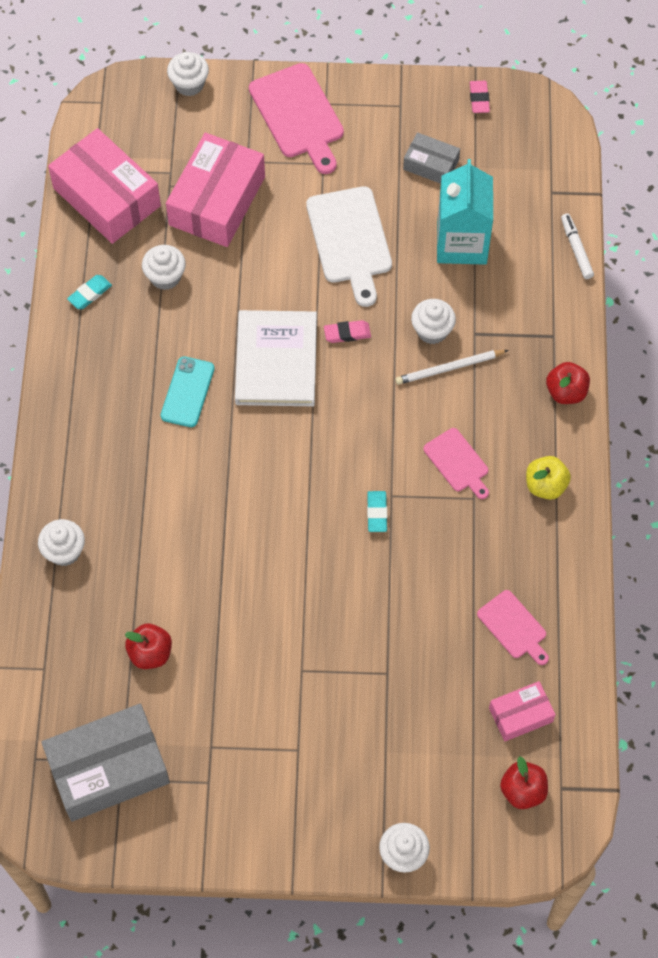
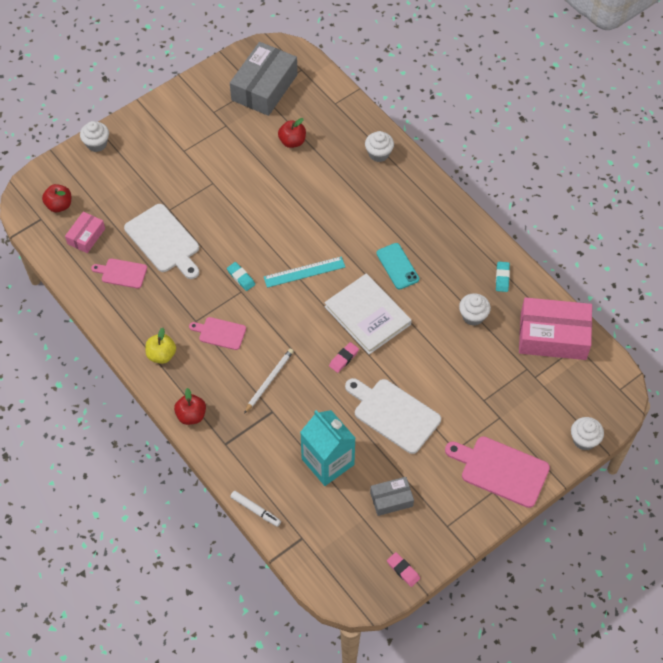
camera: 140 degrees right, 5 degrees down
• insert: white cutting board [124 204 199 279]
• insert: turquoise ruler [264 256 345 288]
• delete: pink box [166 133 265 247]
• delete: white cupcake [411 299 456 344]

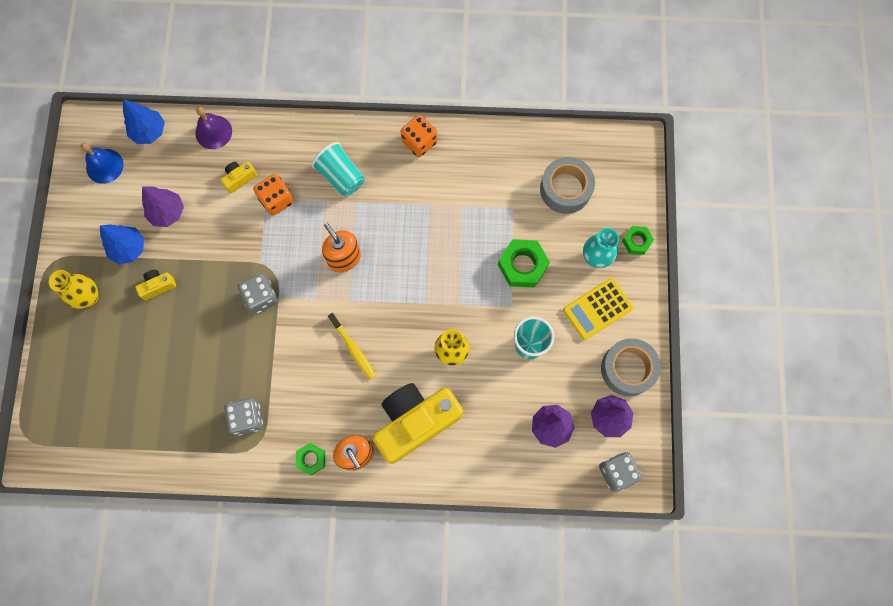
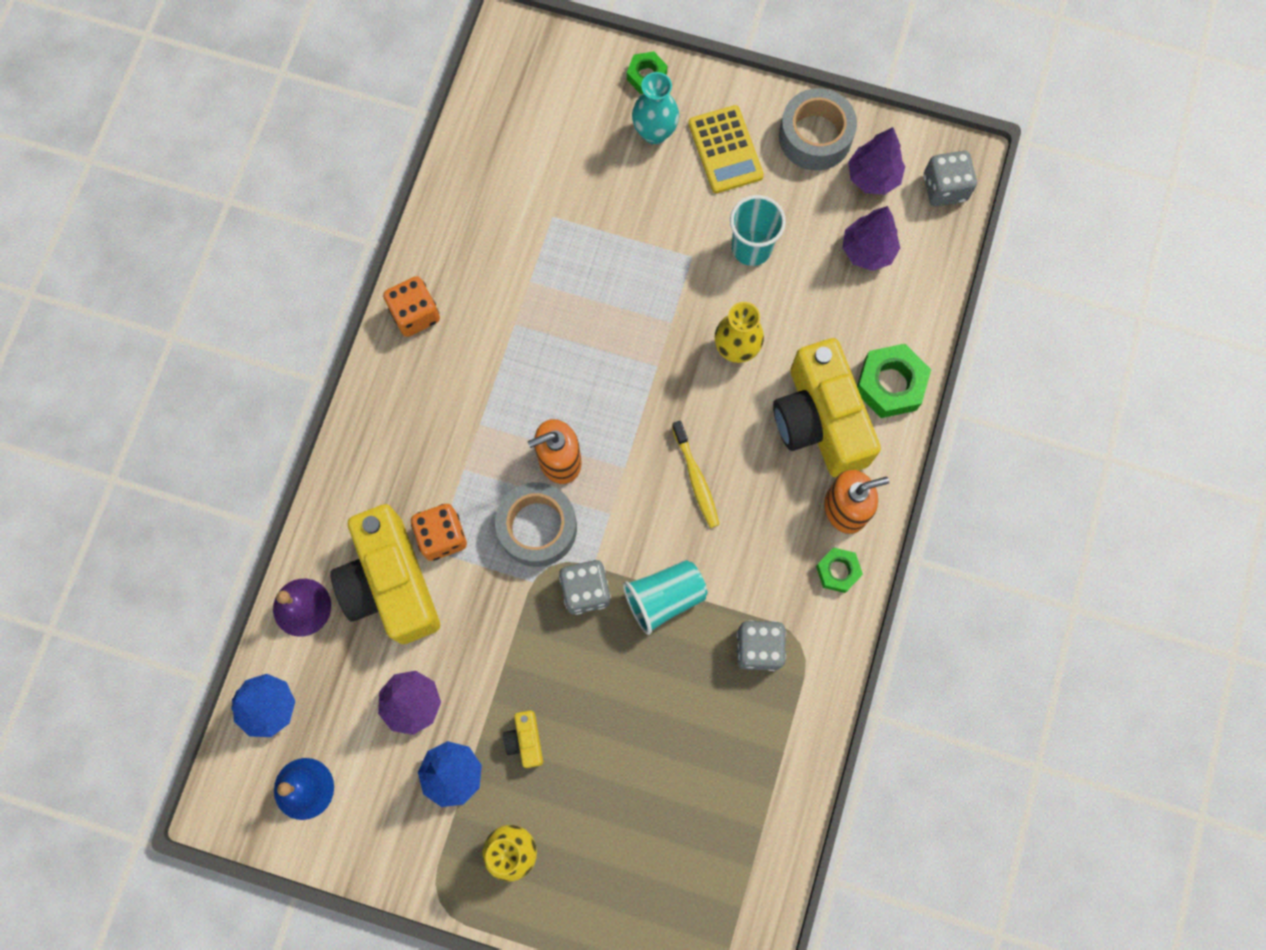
camera: 75 degrees left, 0 degrees up
• resize: yellow camera [221 161 257 194] = [330 504 440 644] x2.43
• move: grey tape [540 157 595 214] to [495 482 577 567]
• move: turquoise cup [311 142 364 196] to [623 560 707 635]
• rotate: yellow toothbrush [328 313 376 380] = [672 421 720 528] 90 degrees clockwise
• move: green nut [498 239 550 287] to [857 344 931 418]

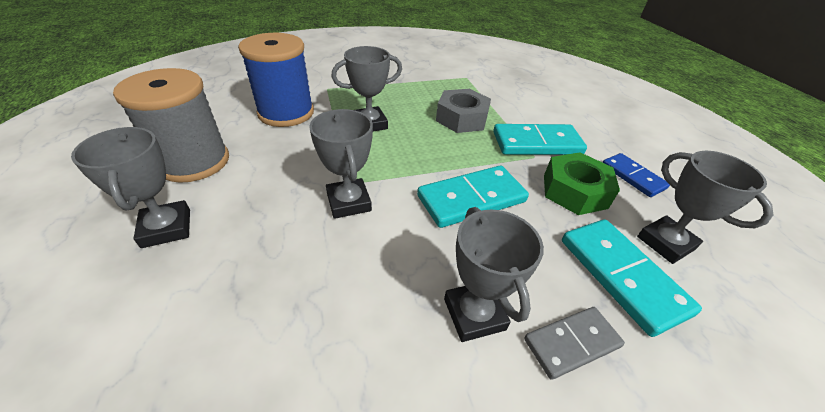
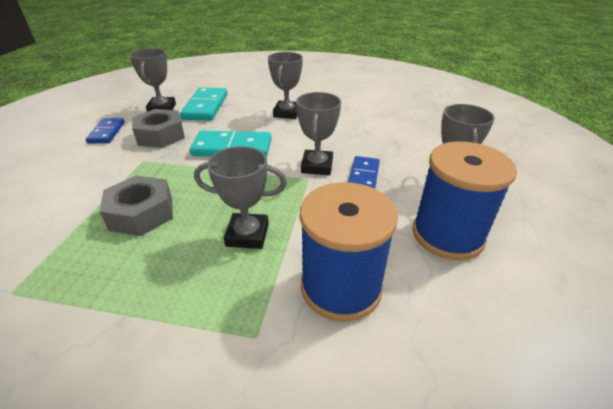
camera: 150 degrees left, 5 degrees down
• recolor: green nut [544 152 620 215] to grey nut [132 109 185 148]
• insert: blue domino [348 156 380 189]
• recolor: grey spool [113 68 229 183] to blue spool [412 141 517 260]
• delete: turquoise domino [493 124 587 155]
• delete: grey domino [524 307 625 380]

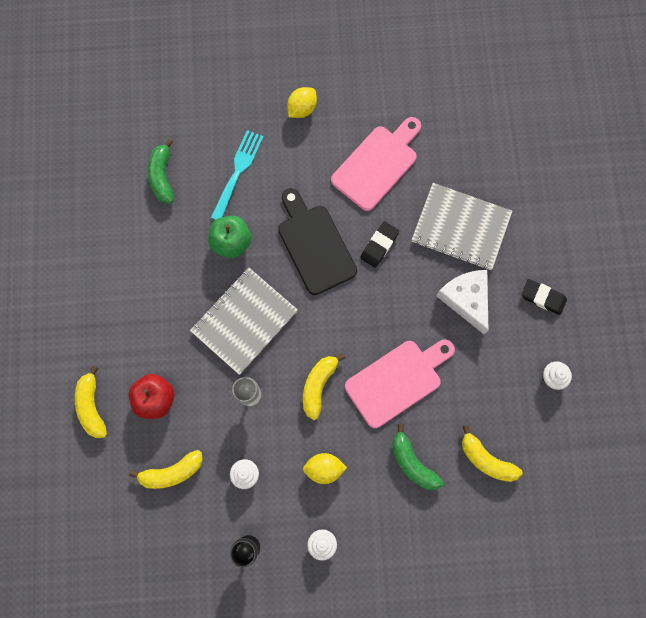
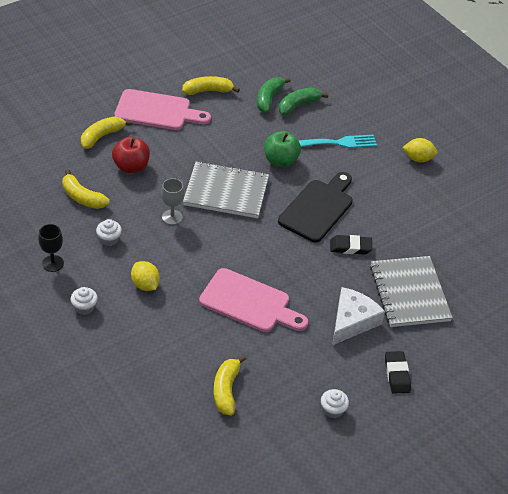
camera: 55 degrees right, 30 degrees down
• move: pink cutting board [331 117 421 211] to [114 89 211 130]
• move: yellow banana [303 353 345 420] to [182 76 240 95]
• move: green banana [392 424 443 490] to [257 77 291 113]

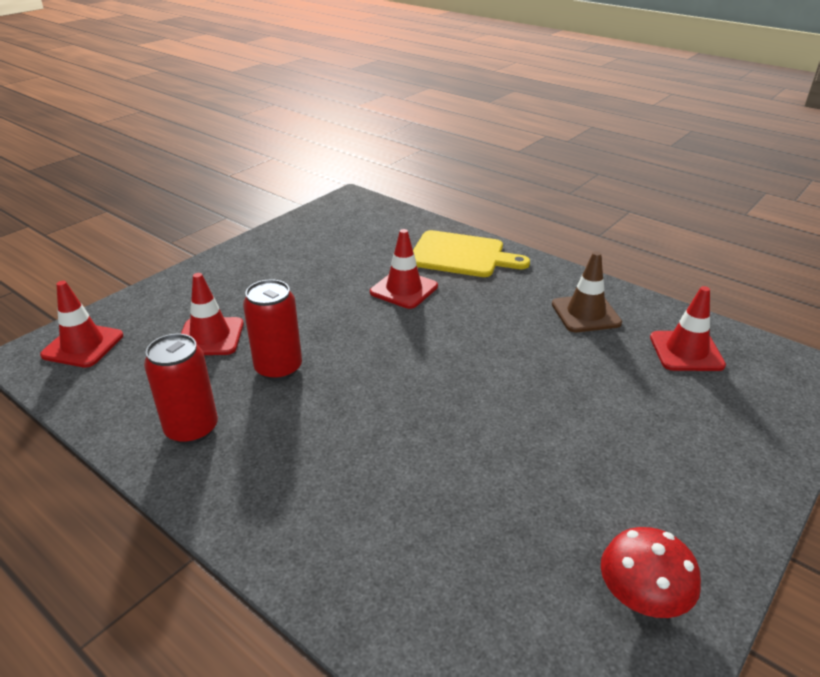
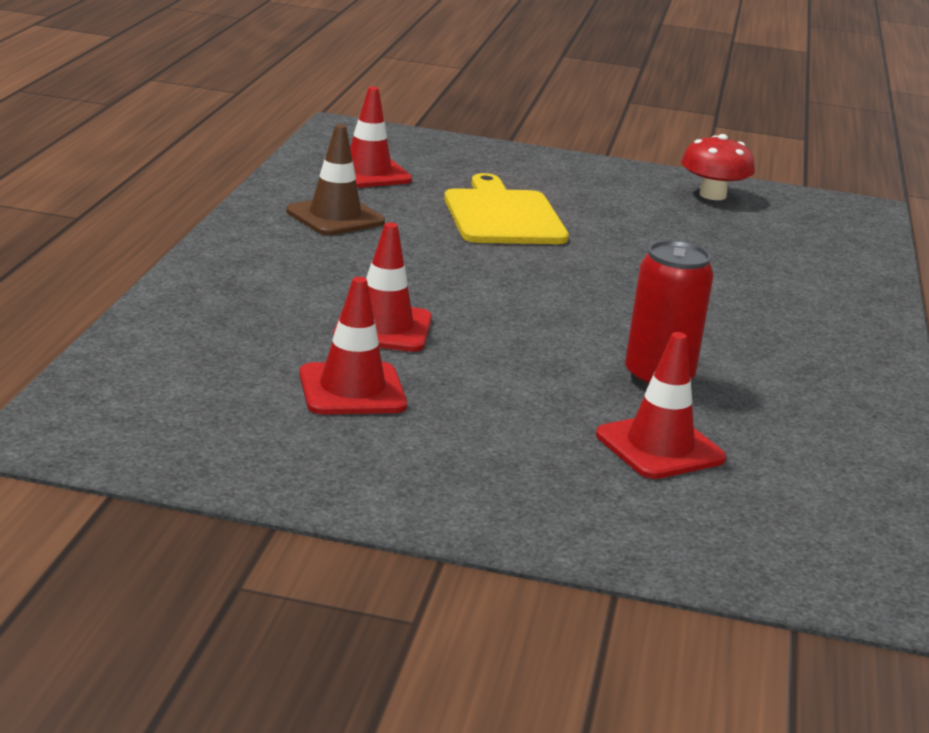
camera: 120 degrees left, 10 degrees down
• move: red traffic cone [40 281 123 368] to [299 277 407 415]
• move: yellow cutting board [413 230 530 277] to [444 173 569 244]
• delete: red can [144 334 218 444]

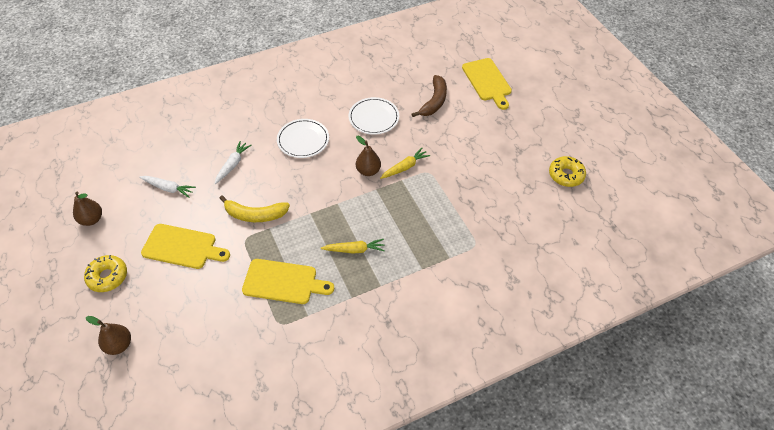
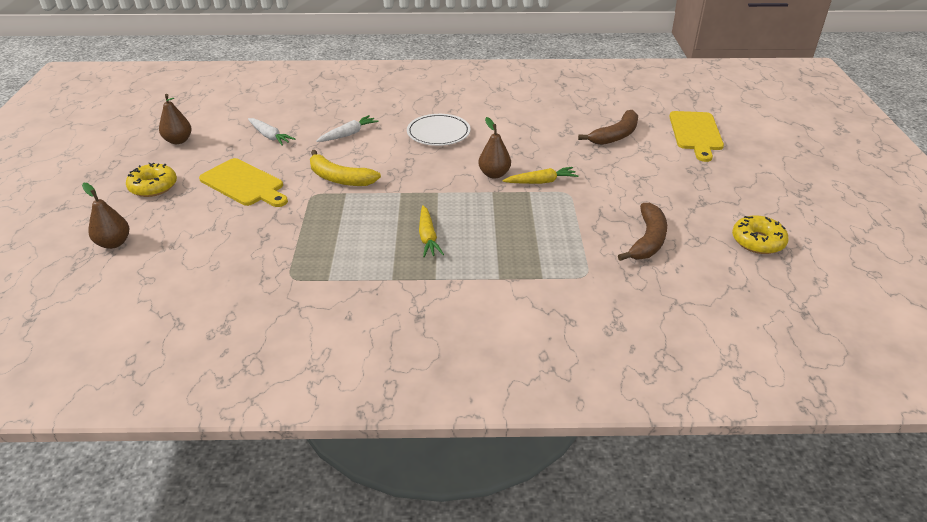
camera: 25 degrees right, 15 degrees down
• rotate: yellow carrot [321 239 385 254] = [419 205 444 257] 60 degrees clockwise
• insert: brown banana [618 203 667 261]
• delete: yellow cutting board [242 259 334 304]
• delete: white plate [349 97 399 135]

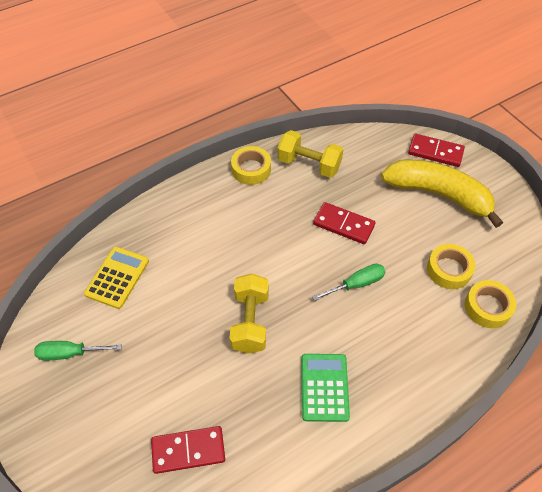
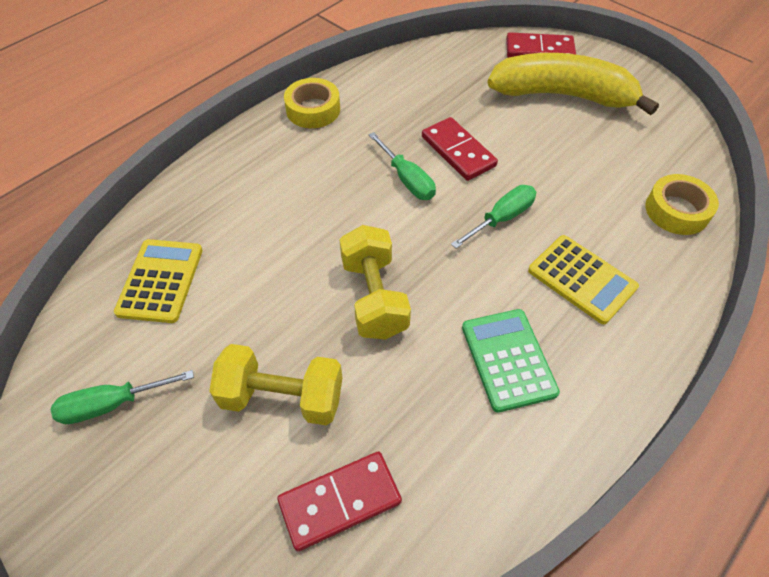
camera: 15 degrees left, 0 degrees up
• move: yellow dumbbell [277 130 343 178] to [209 344 342 425]
• insert: green screwdriver [368 132 436 200]
• rotate: red domino [313 202 375 244] = [422 117 498 181] 45 degrees clockwise
• insert: yellow calculator [528 235 639 324]
• delete: yellow tape [427 244 476 289]

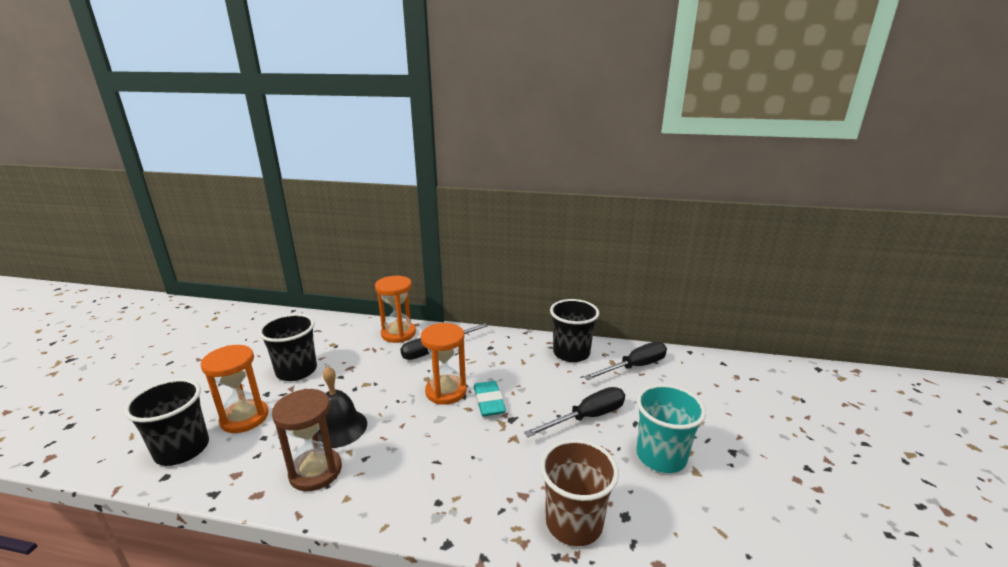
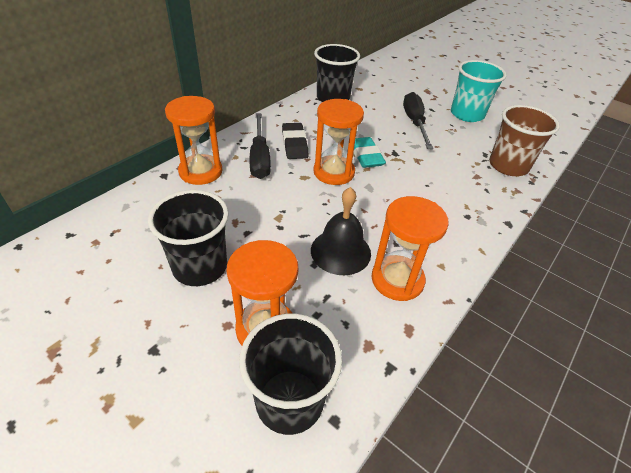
camera: 65 degrees left, 20 degrees up
• insert: black eraser [282 123 308 159]
• rotate: turquoise eraser [474 381 506 417] = [353 137 386 168] 60 degrees clockwise
• recolor: brown hourglass [272 389 342 491] to orange hourglass [372 196 449 301]
• delete: black screwdriver [584 342 667 380]

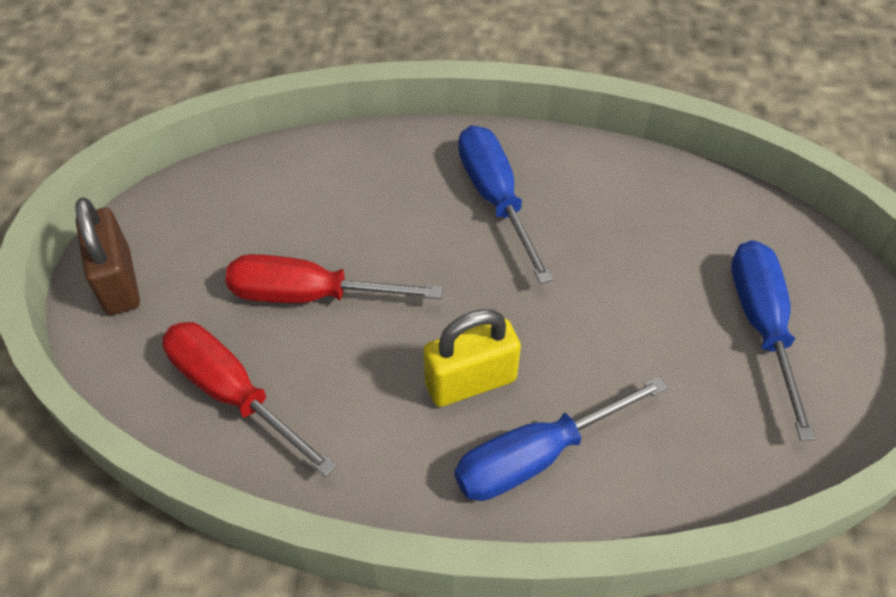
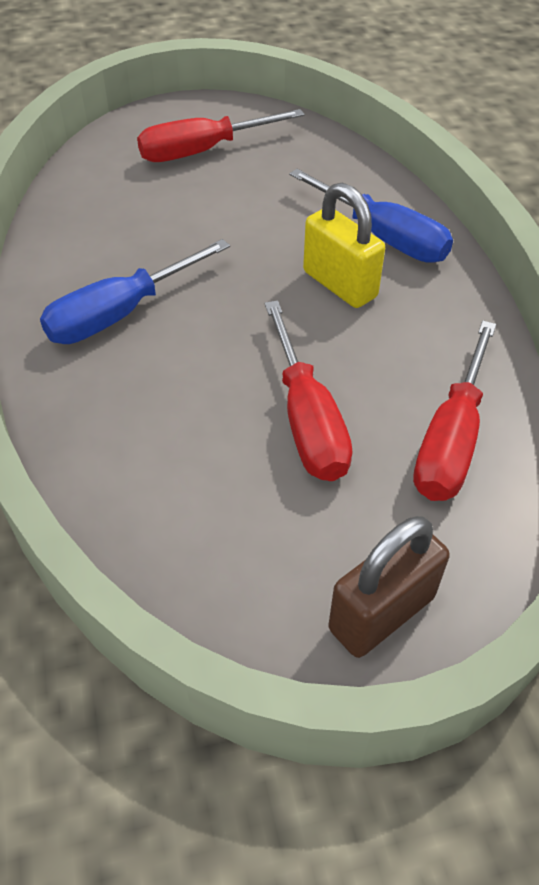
camera: 110 degrees left, 5 degrees down
• recolor: blue screwdriver [731 240 816 441] to red screwdriver [137 109 305 162]

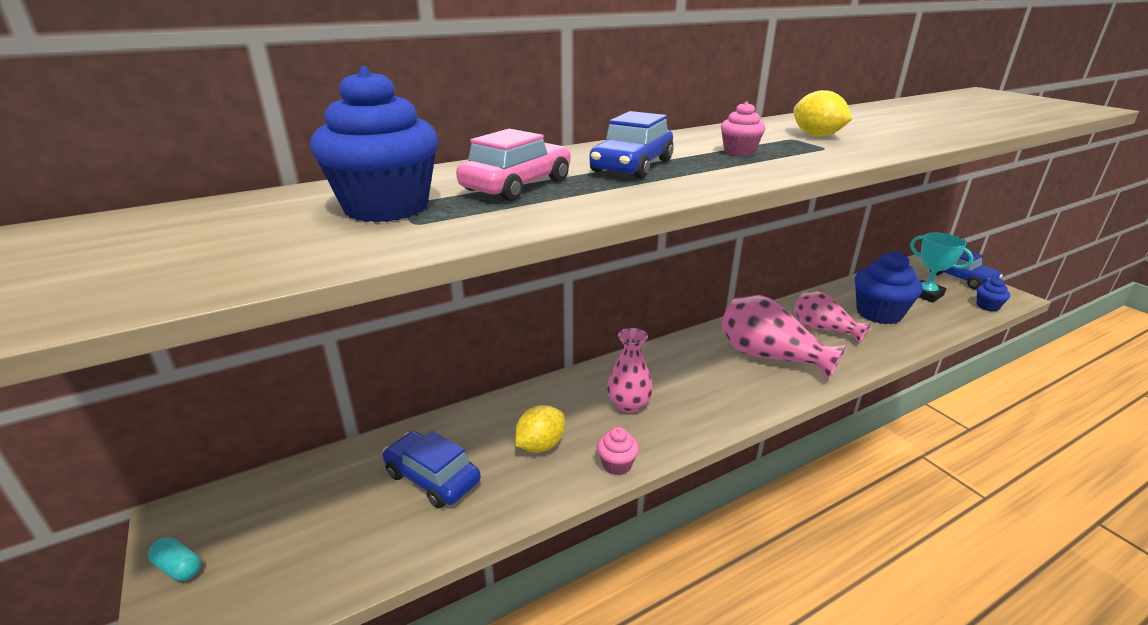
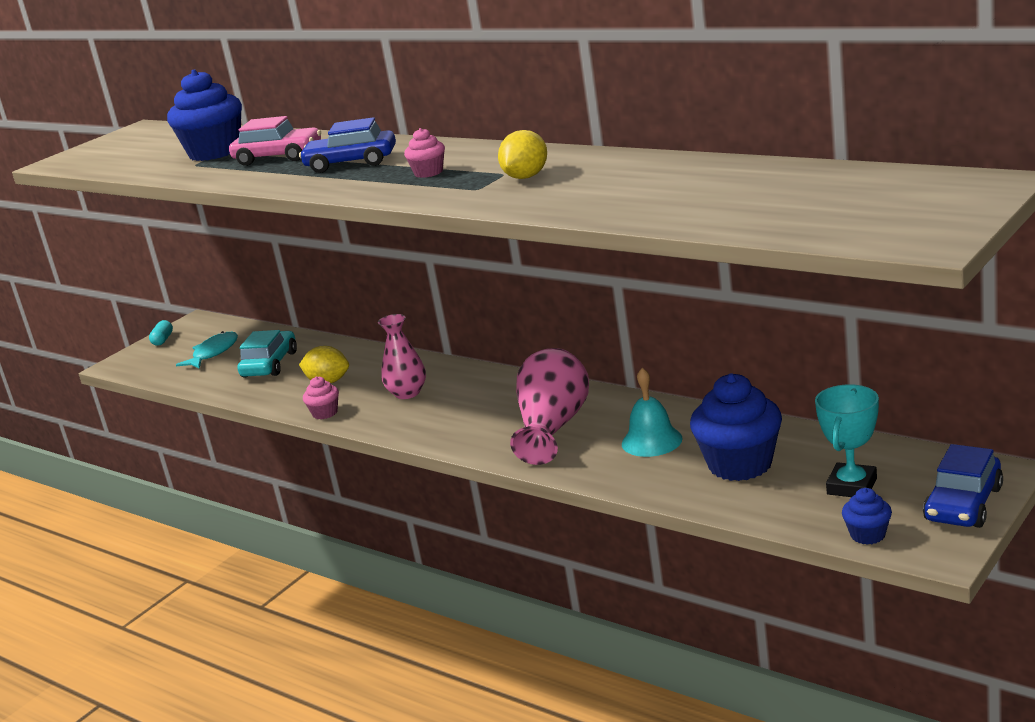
camera: 70 degrees right, 5 degrees down
• insert: turquoise fish [176 331 238 369]
• recolor: blue car [382 431 481 508] to turquoise car [237 330 297 377]
• replace: pink vase [794 291 871 344] to turquoise bell [622 368 682 457]

